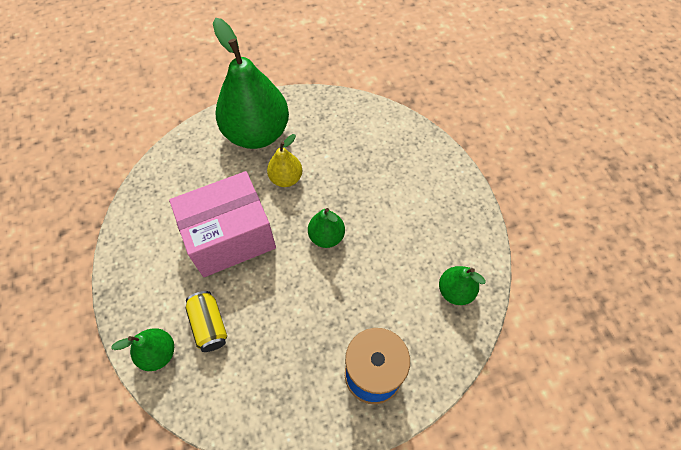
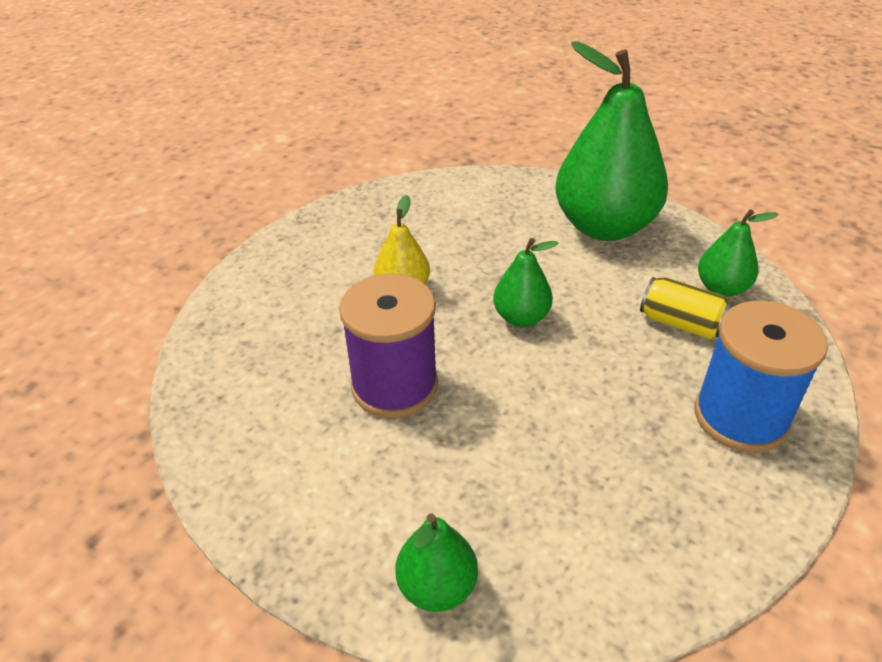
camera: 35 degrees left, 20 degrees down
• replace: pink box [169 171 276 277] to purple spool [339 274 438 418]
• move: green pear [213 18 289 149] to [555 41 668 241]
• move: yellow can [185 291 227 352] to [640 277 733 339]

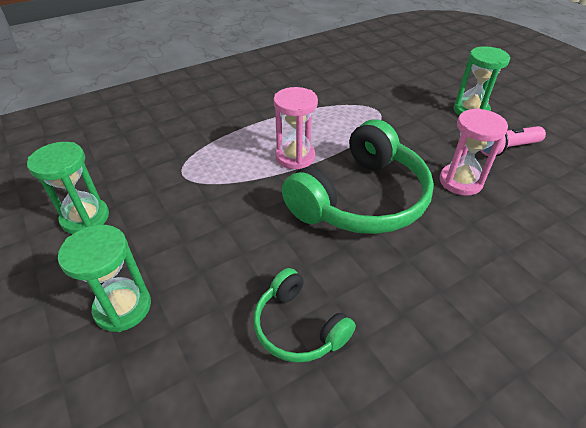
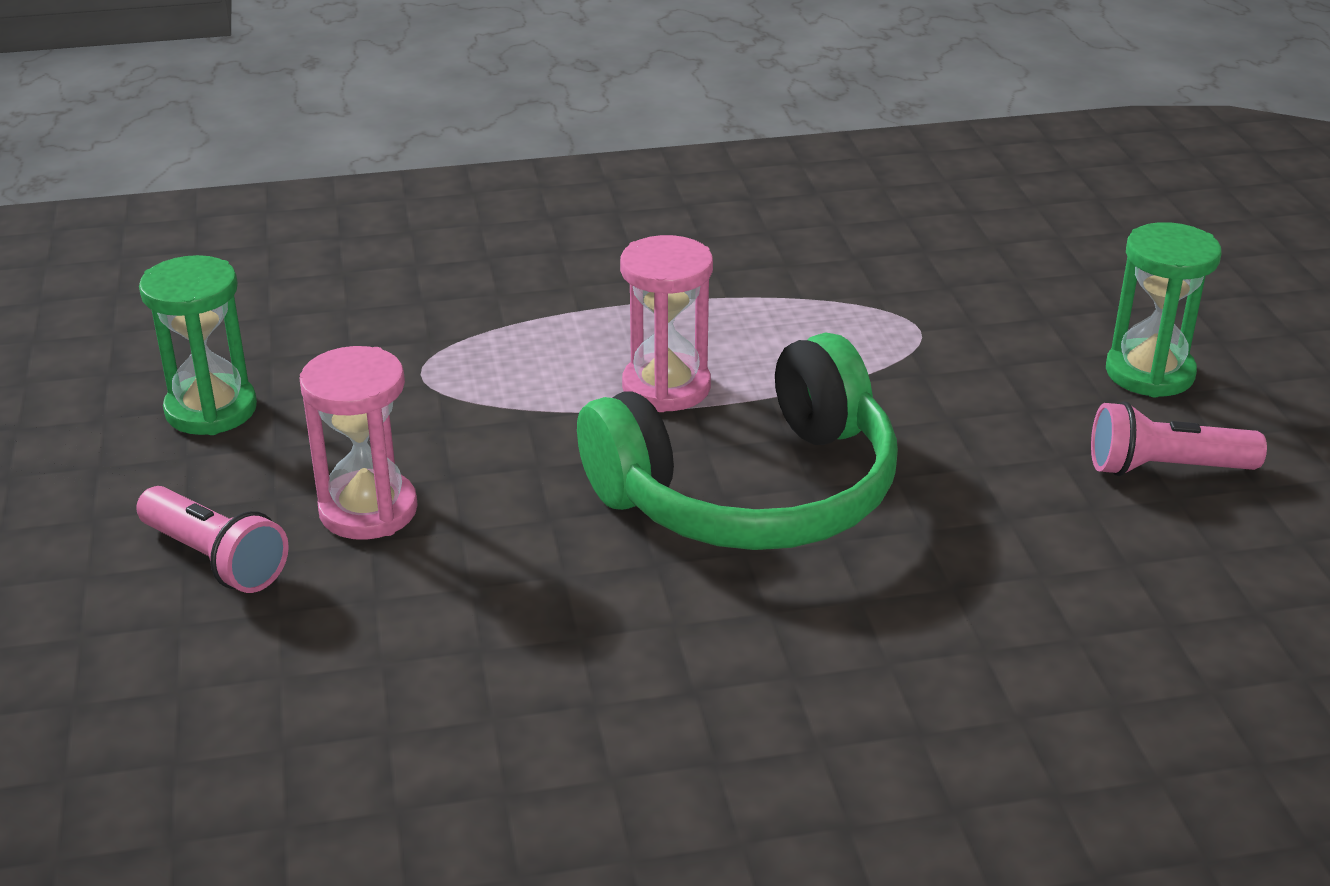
camera: 20 degrees right, 10 degrees down
• replace: green hourglass [58 225 151 332] to pink flashlight [136 486 289 593]
• move: pink hourglass [440 108 508 196] to [300 346 418 540]
• delete: green headphones [253 268 356 363]

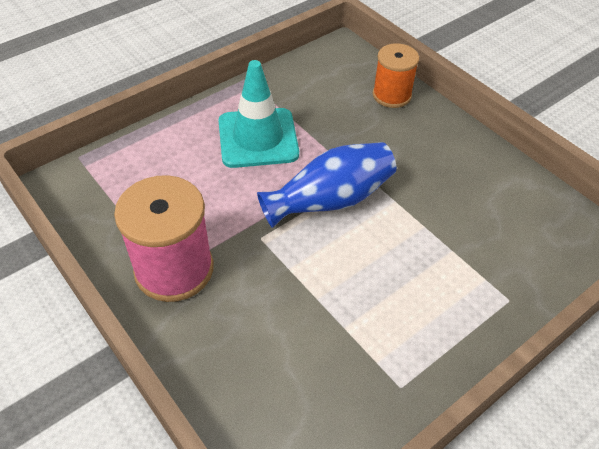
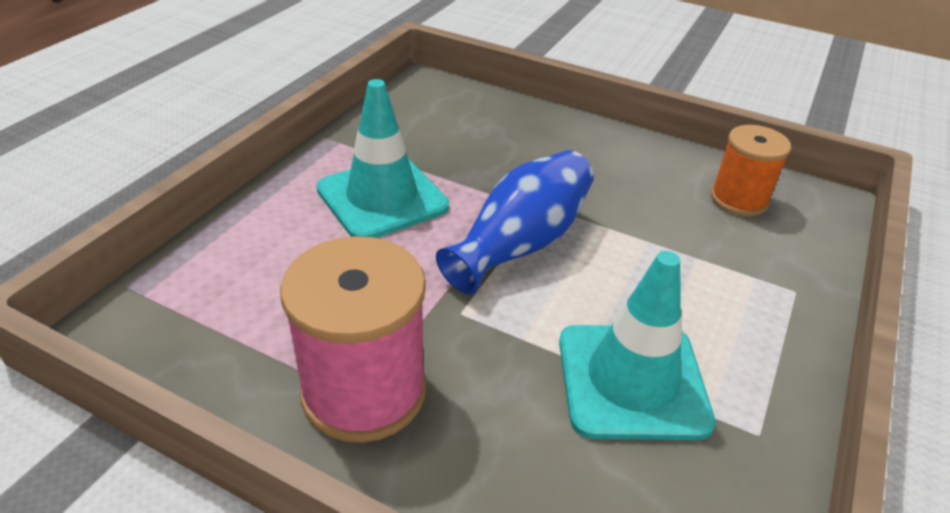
camera: 25 degrees left, 10 degrees down
• insert: turquoise traffic cone [559 251 716 440]
• move: orange spool [373 43 419 108] to [711 125 791 216]

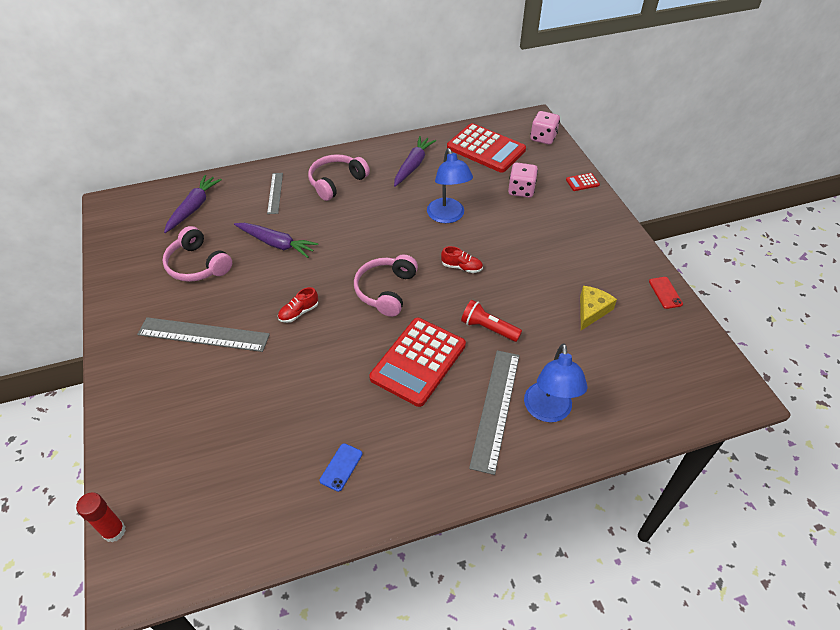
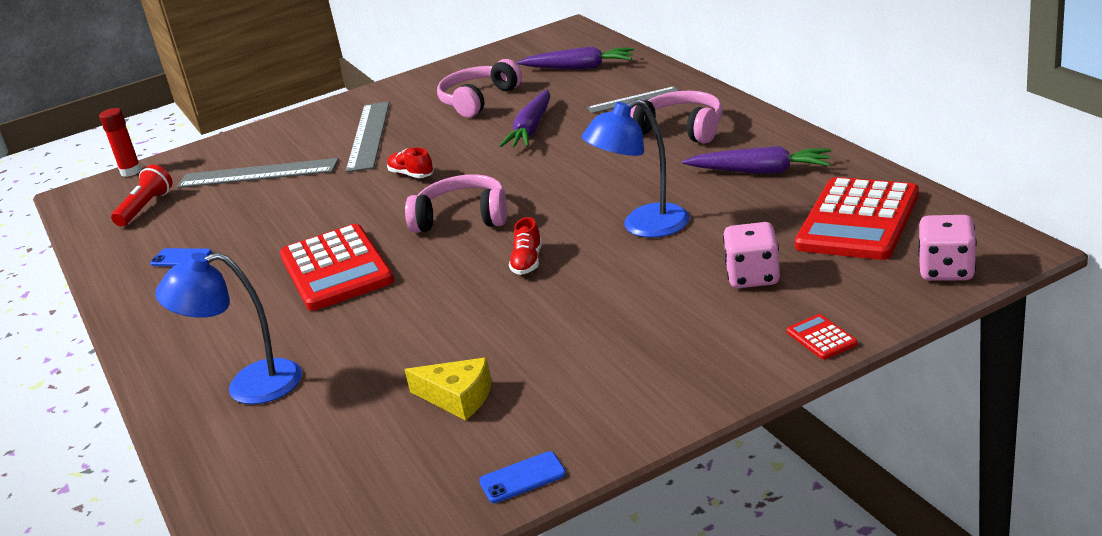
camera: 85 degrees right, 20 degrees down
• move: red flashlight [461 300 522 342] to [111 165 172 227]
• move: grey ruler [469 350 520 475] to [177 158 339 188]
• rotate: red calculator [369 318 466 407] = [280 224 394 311] 135 degrees counterclockwise
• recolor: red phone [649 277 683 309] to blue phone [479 451 566 503]

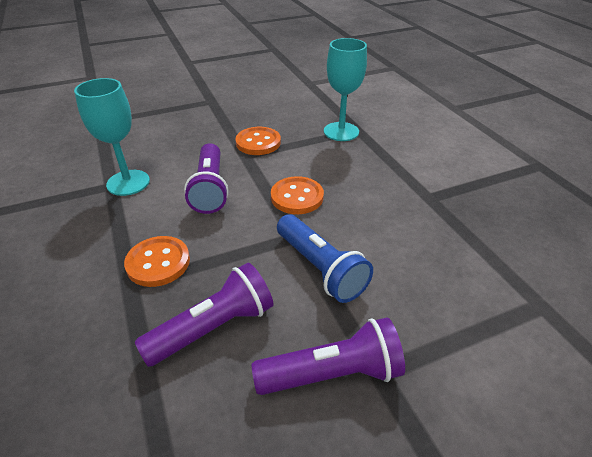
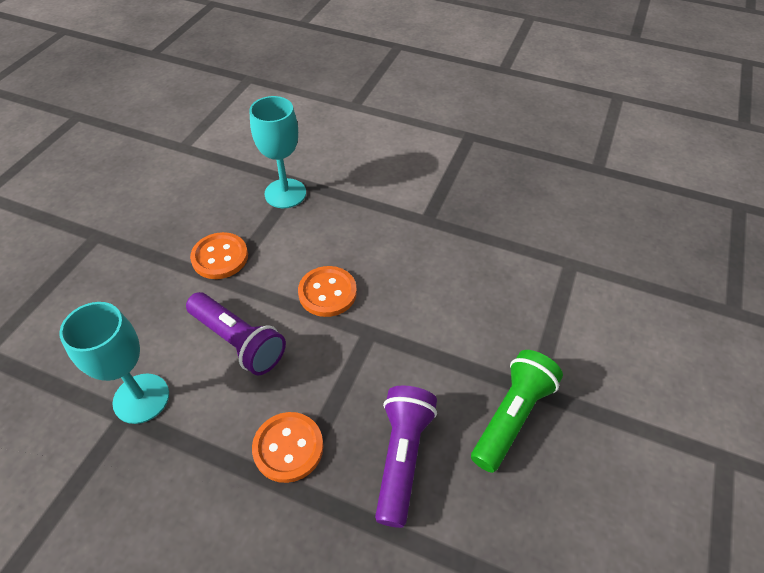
camera: 45 degrees left, 10 degrees up
• recolor: purple flashlight [251 317 405 395] to green flashlight [471 350 563 473]
• delete: blue flashlight [277 214 373 303]

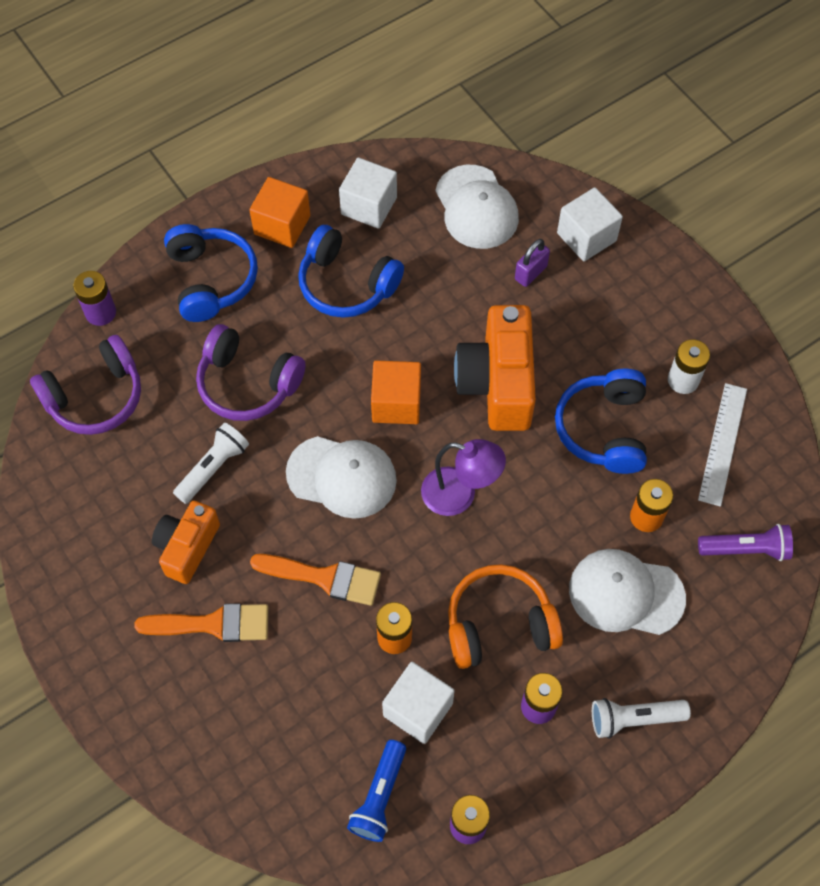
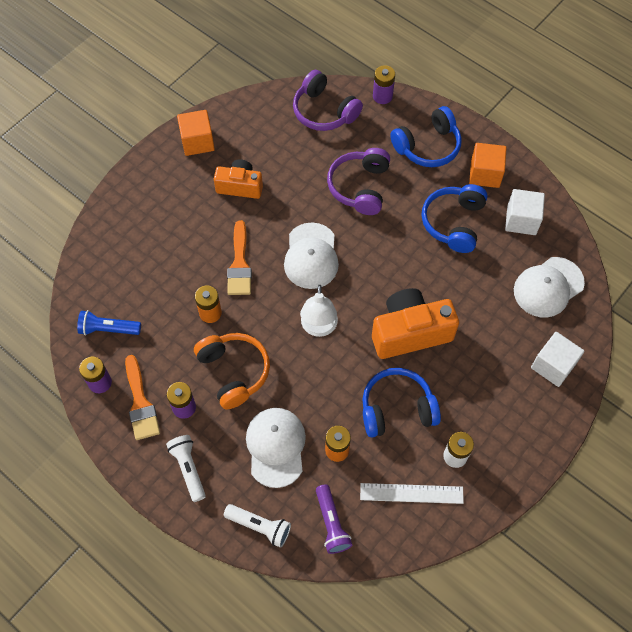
camera: 75 degrees right, 0 degrees up
• move: orange brush [134 603 268 642] to [125 355 160 440]
• move: orange cube [371 361 421 424] to [177 110 215 156]
• move: white flashlight [173 423 249 504] to [224 504 291 548]
• recolor: purple lamp [421 439 506 516] to white lamp [300 285 338 337]
• delete: white cube [382 662 455 744]
• delete: purple padlock [515 239 550 287]

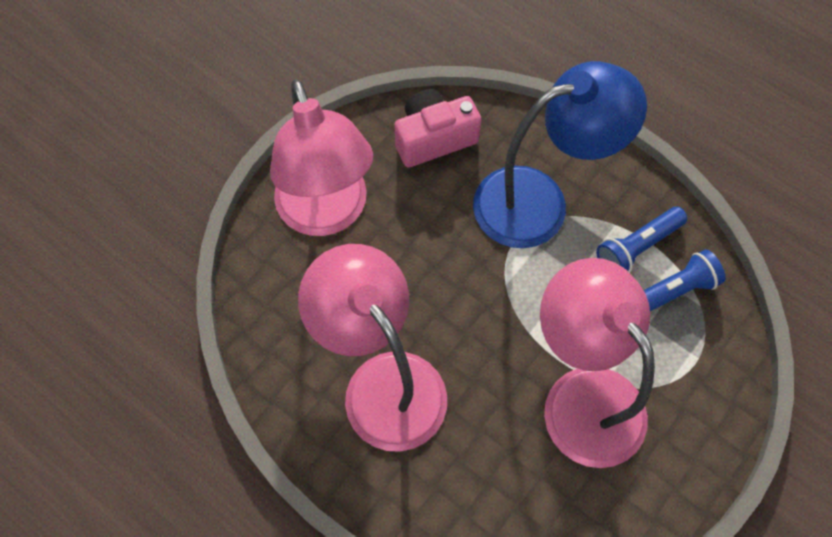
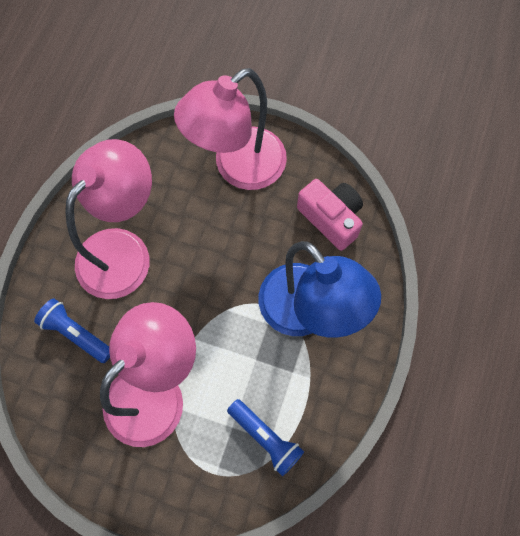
camera: 70 degrees right, 5 degrees up
• move: blue flashlight [596 207 687 273] to [34 298 110 363]

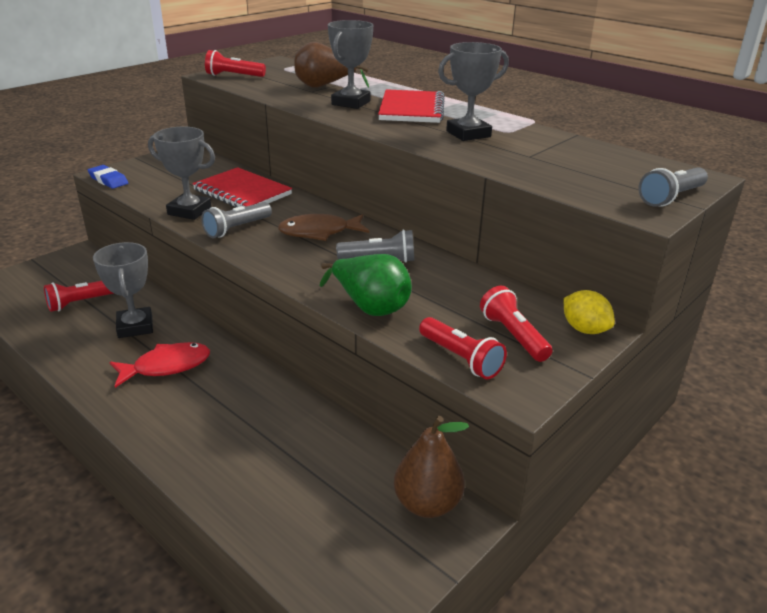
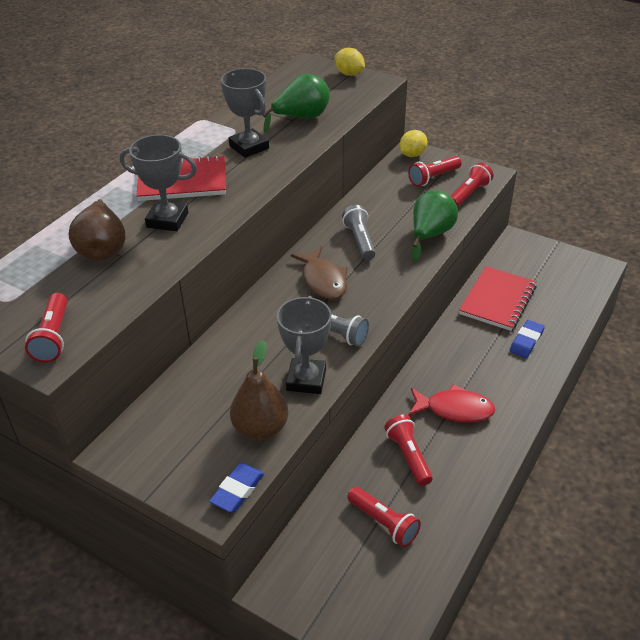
camera: 100 degrees left, 10 degrees up
• move: brown pear [394 416 469 518] to [230 340 289 440]
• insert: green pear [263 74 330 133]
• replace: grey flashlight [639 167 708 207] to yellow lemon [335 48 365 76]
• replace: grey trophy [93 242 153 338] to red flashlight [384 415 433 486]
• rotate: red fish [109 342 210 388] = [408 384 496 422] 135 degrees clockwise
• move: red notebook [192 167 292 207] to [459 266 537 331]
• insert: blue eraser [510 320 545 358]

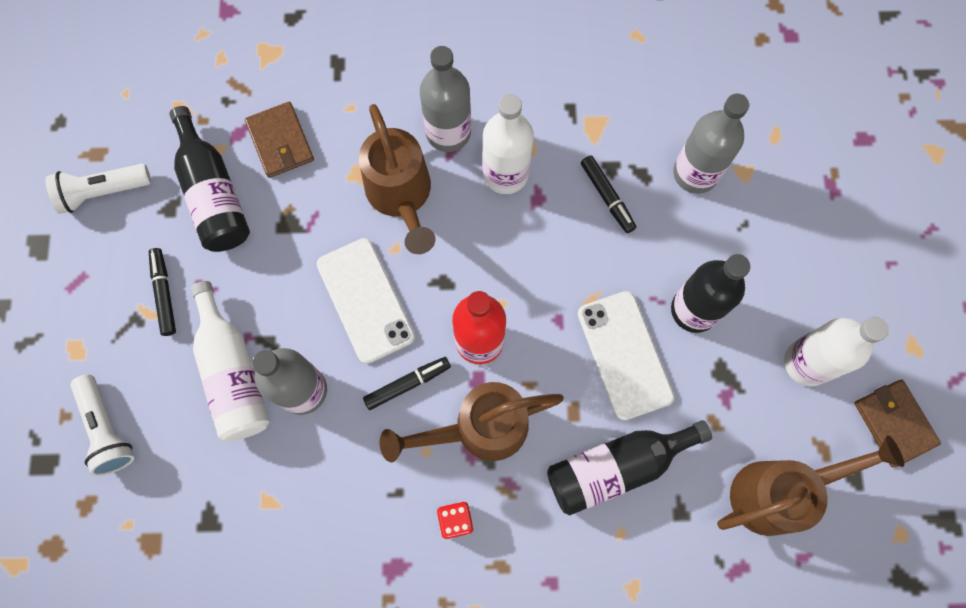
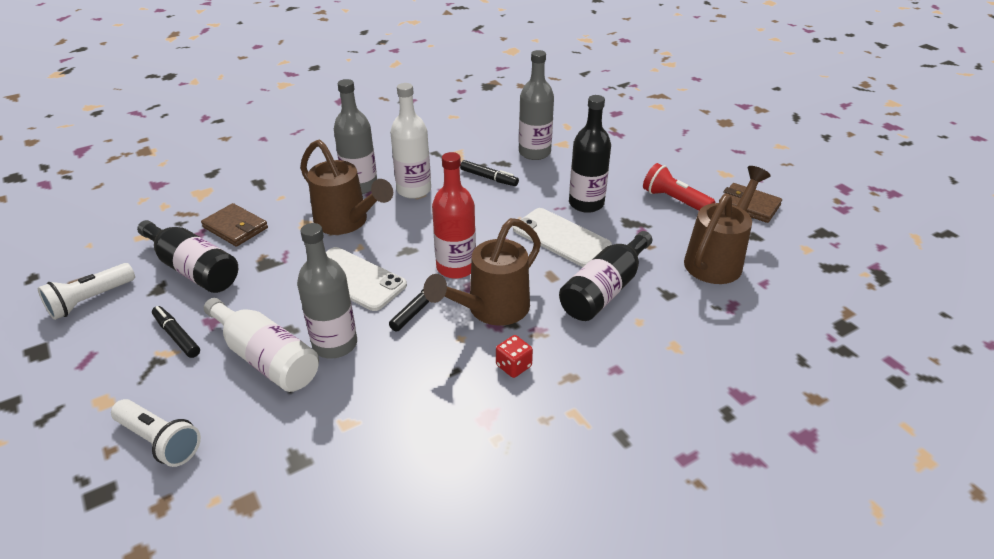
camera: 30 degrees left, 35 degrees down
• replace: white bottle [784 317 889 386] to red flashlight [643 163 715 211]

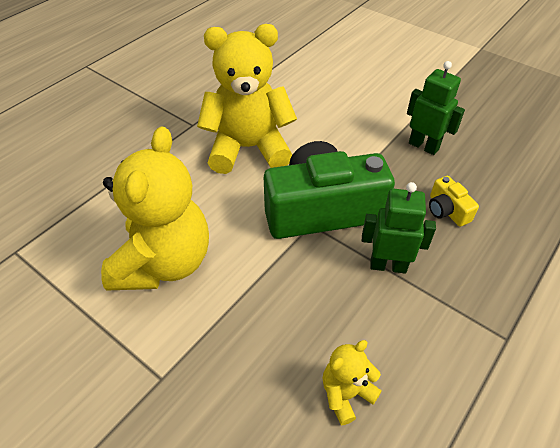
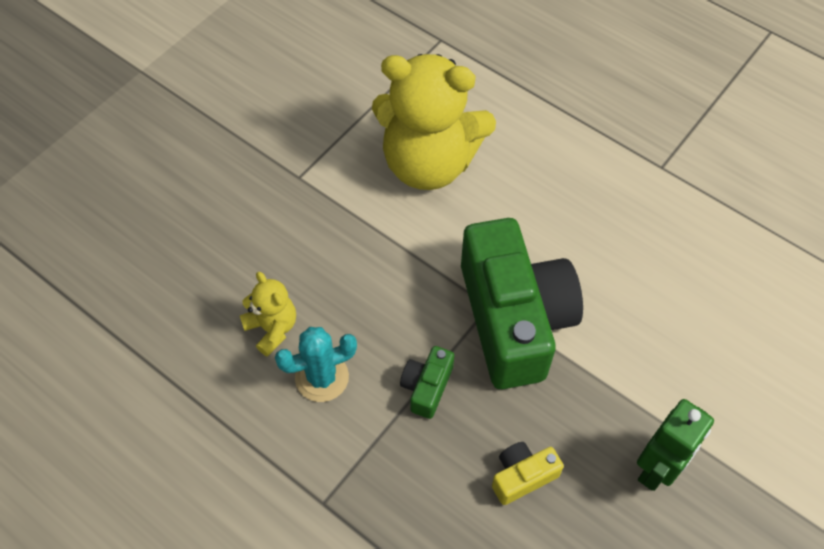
camera: 90 degrees right, 10 degrees up
• insert: turquoise cactus [275 327 357 402]
• replace: green robot [362 182 436 273] to green camera [400 346 454 419]
• delete: yellow teddy bear [197 24 297 174]

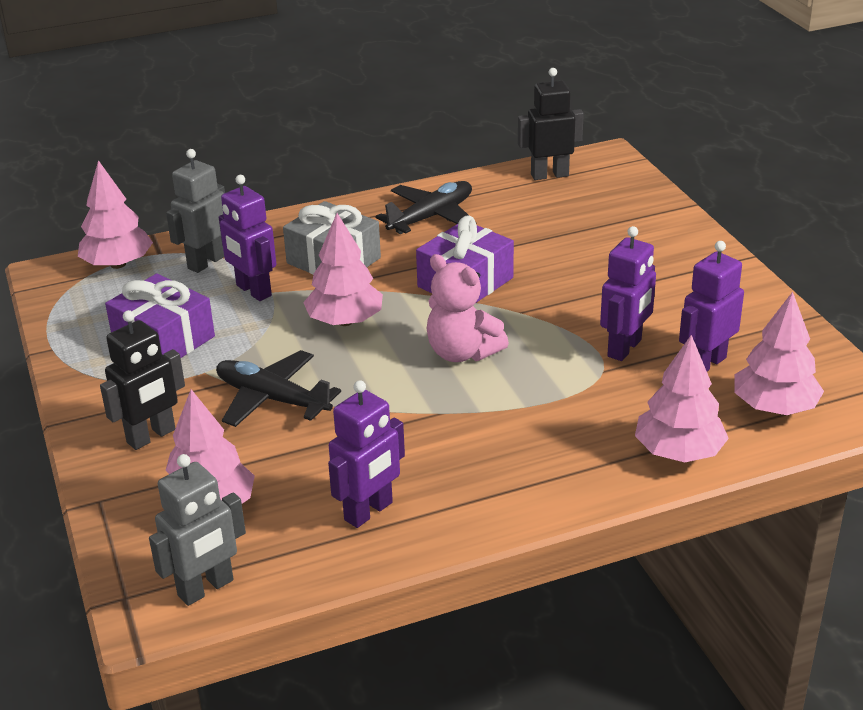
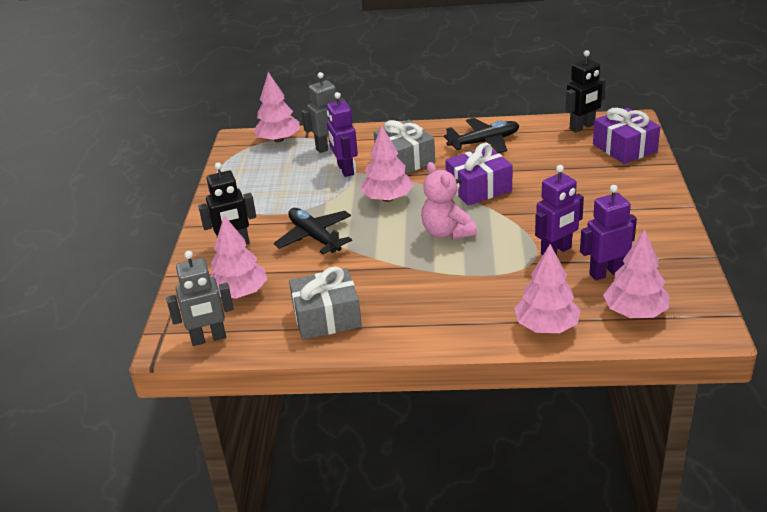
camera: 25 degrees right, 0 degrees up
• replace: purple robot [328 380 405 528] to grey gift [289 266 362 340]
• rotate: black robot [518 68 584 180] = [565 50 606 132] 135 degrees clockwise
• move: purple gift [105 274 215 358] to [593 108 660 164]

